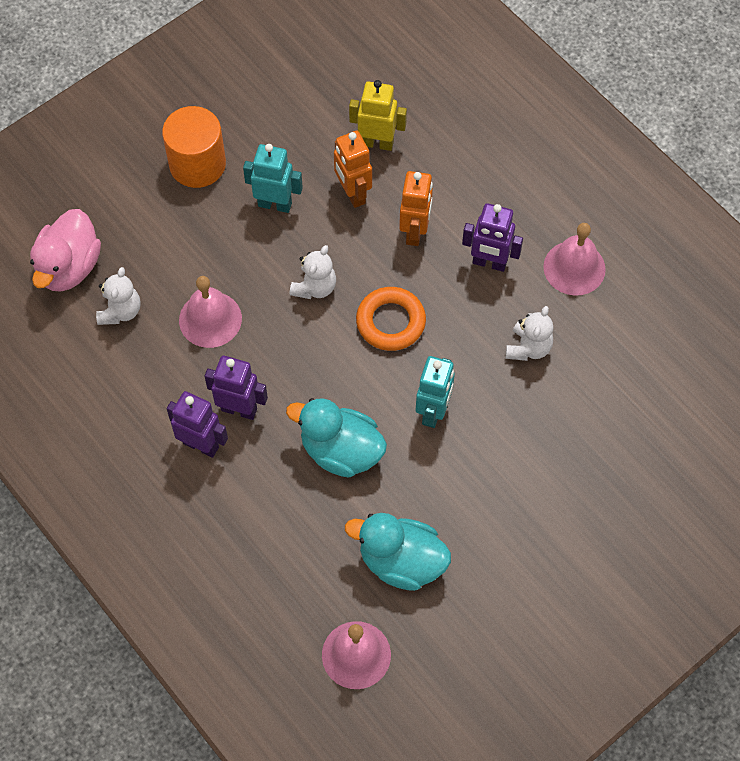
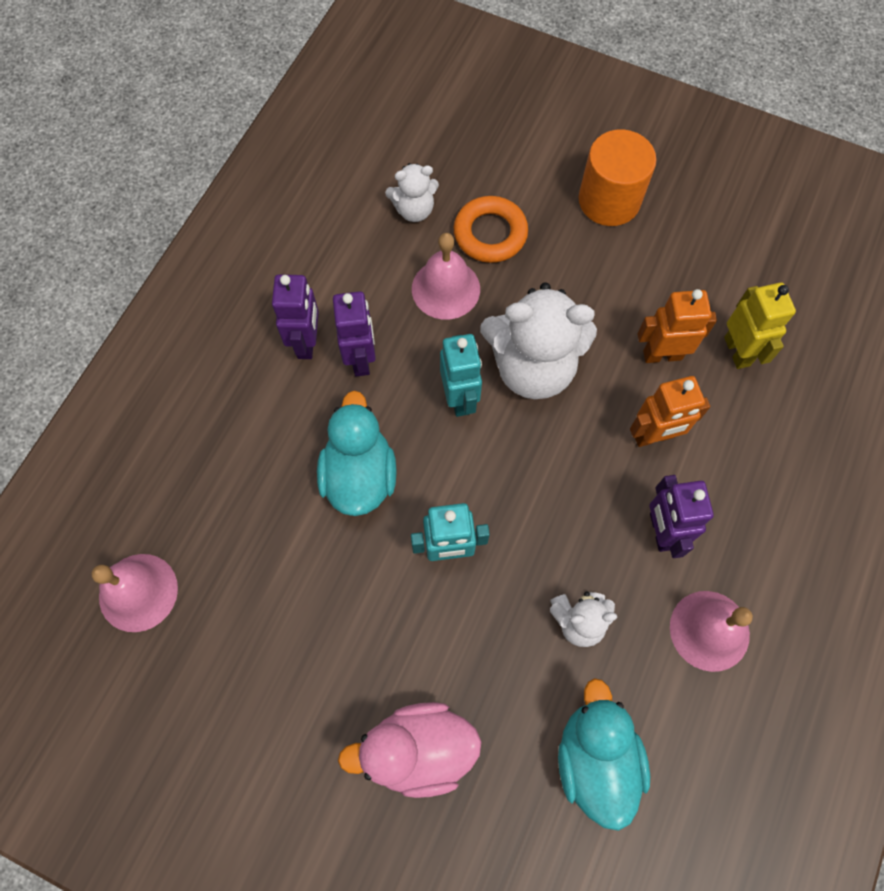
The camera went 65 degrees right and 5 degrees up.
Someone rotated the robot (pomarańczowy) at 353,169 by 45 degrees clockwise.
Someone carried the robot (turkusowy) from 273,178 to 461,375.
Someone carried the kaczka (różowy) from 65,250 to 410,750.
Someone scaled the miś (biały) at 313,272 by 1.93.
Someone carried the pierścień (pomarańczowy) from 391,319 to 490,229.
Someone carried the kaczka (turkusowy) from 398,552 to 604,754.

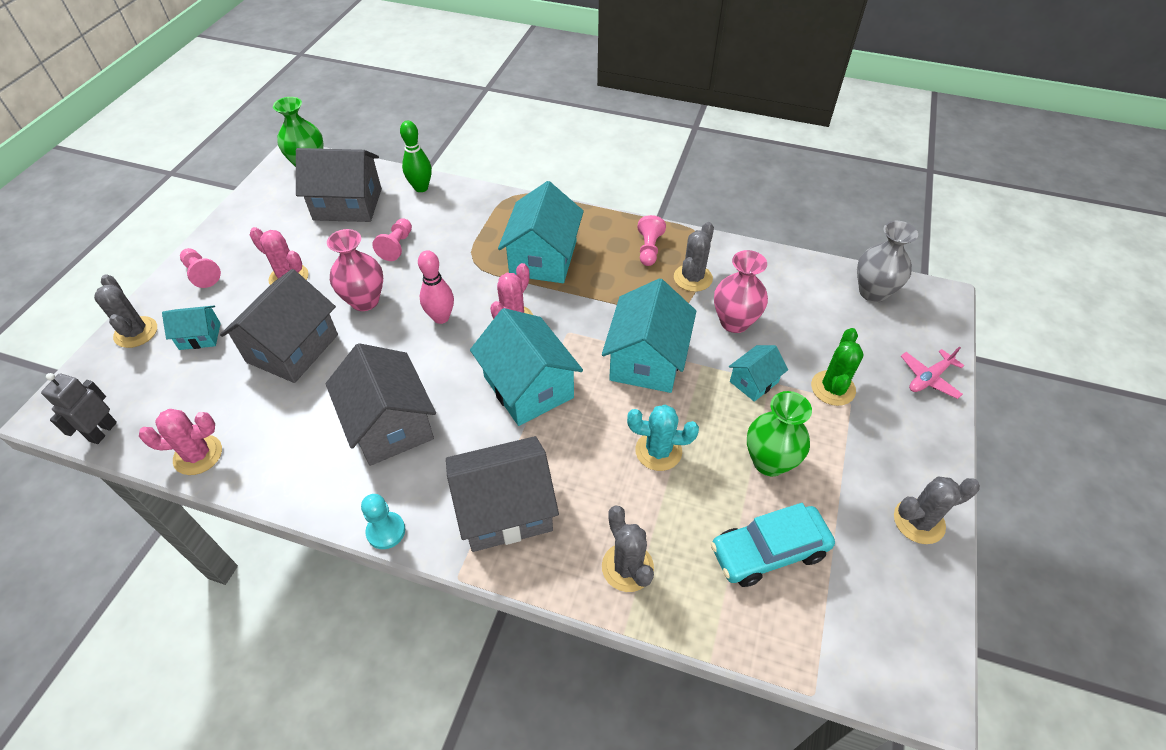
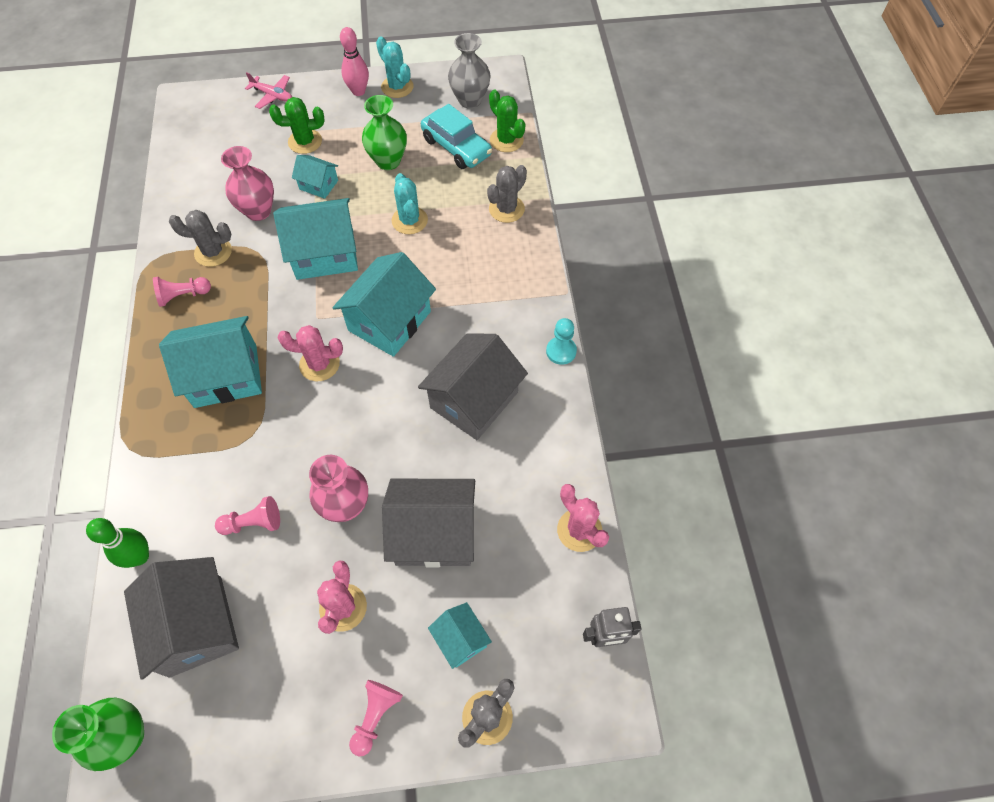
The camera went 115 degrees left and 10 degrees up.
Someone carried the wazon (szary) from 887,261 to 469,70.
Someone carried the kręgiel (różowy) from 436,287 to 354,61.
Someone took away the domek (szary) at 502,494.
Someone repainted the kaktus (szary) at 937,510, which became the kaktus (turkusowy) at 395,67.
Someone put down the kaktus (zielony) at 507,121.

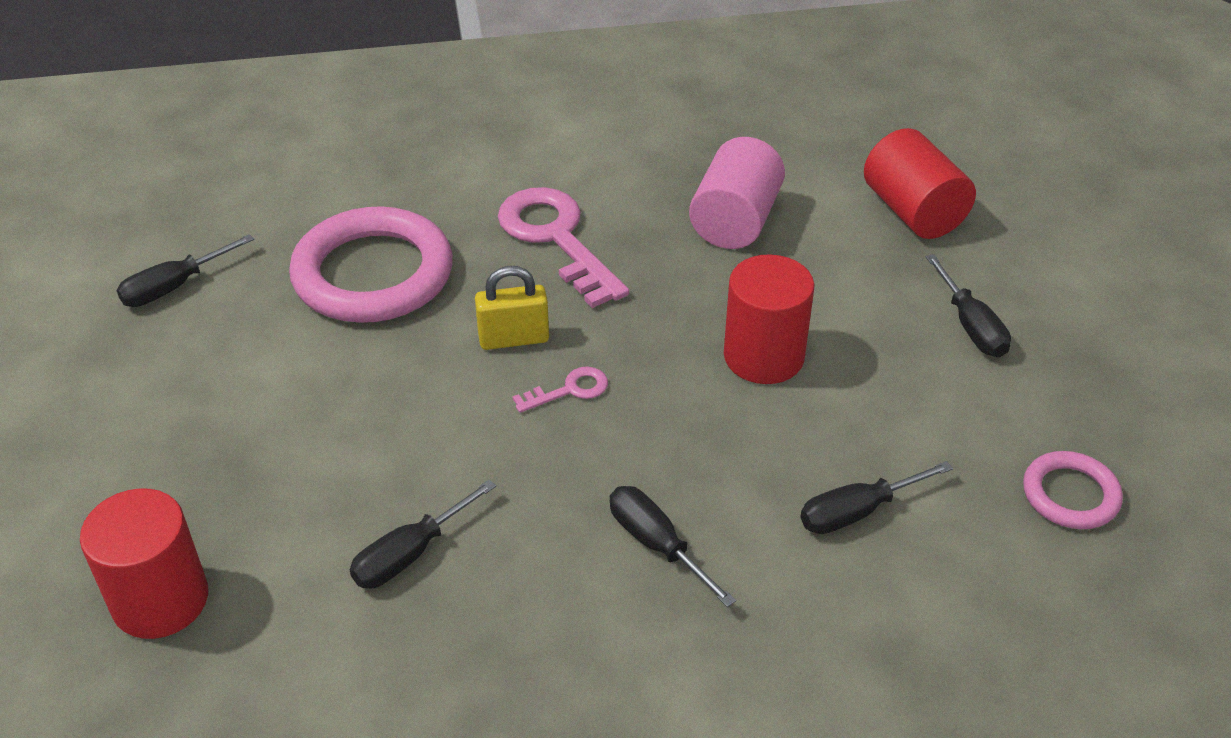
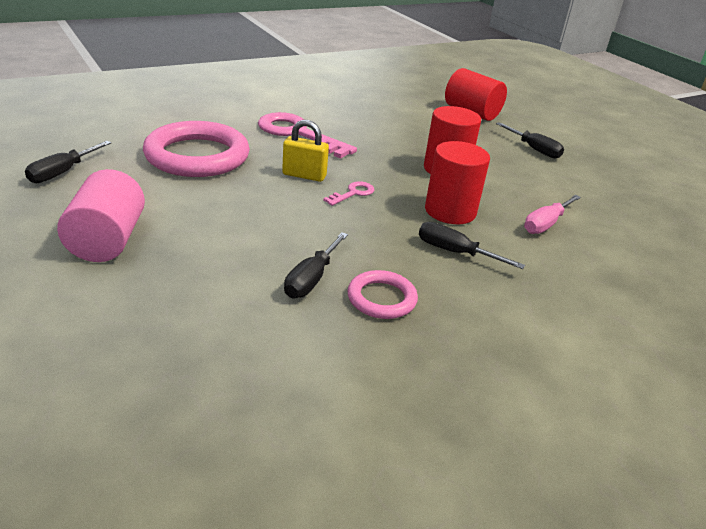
The camera went 25 degrees left and 10 degrees down.
Someone carried the walec (różowy) from 737,193 to 101,215.
Someone rotated the kłódka (żółty) at 512,308 by 45 degrees clockwise.
Someone carried the pierścień (różowy) from 1073,490 to 382,294.
Someone repainted the śrubokręt (czarny) at 876,497, which became the śrubokręt (różowy) at 552,214.
Someone carried the walec (czerwony) from 144,564 to 457,182.

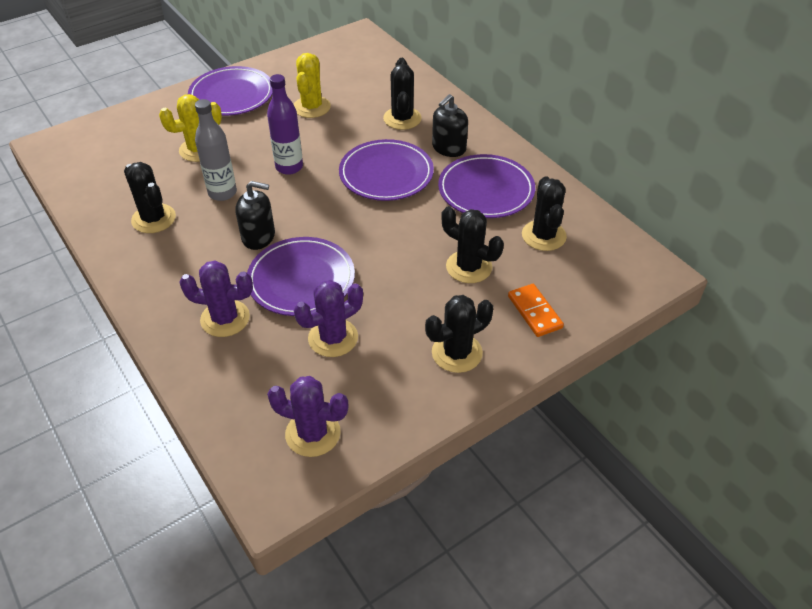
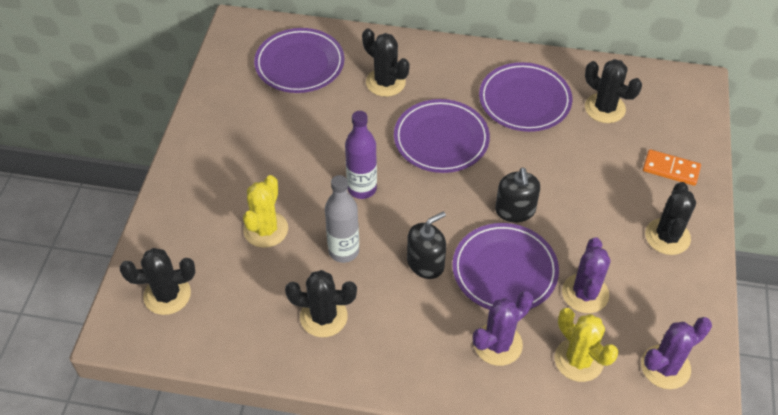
The camera went 45 degrees left and 5 degrees up.
Someone carried the kaktus (żółty) from 312,85 to 586,345.
Someone carried the talerz (fioletowy) from 230,91 to 299,60.
Someone carried the dozownik mydła (czarny) from 450,125 to 517,195.
Someone carried the kaktus (czarny) from 472,244 to 157,281.

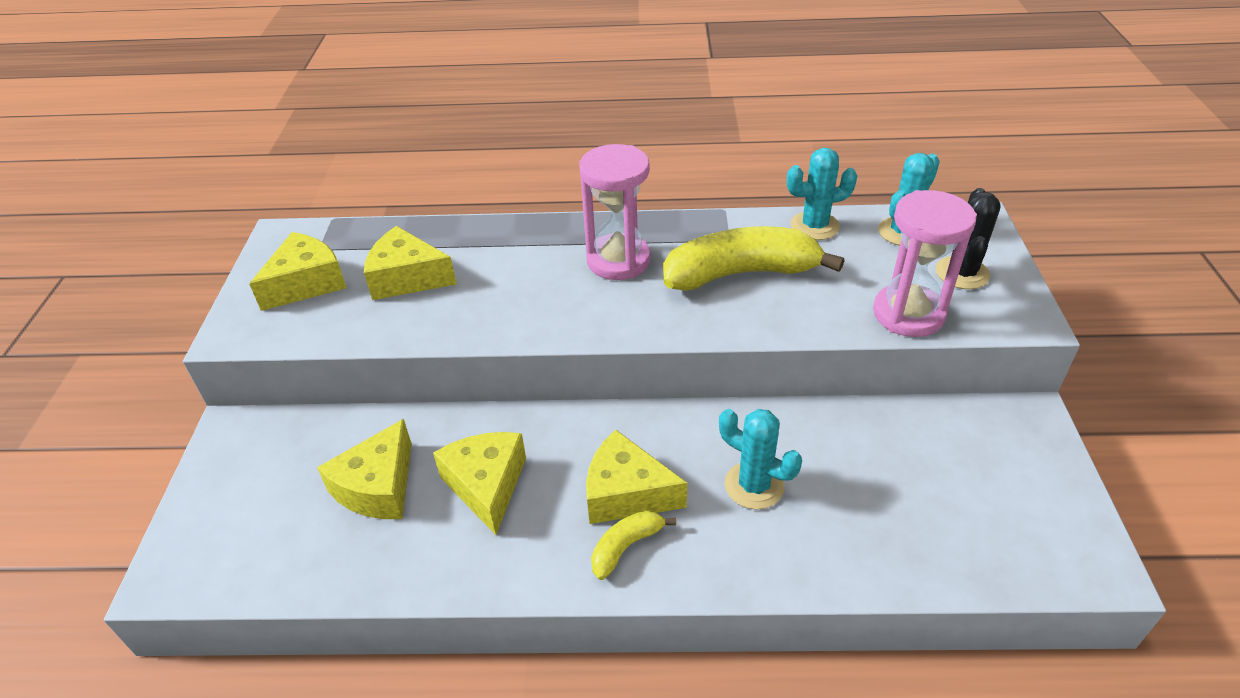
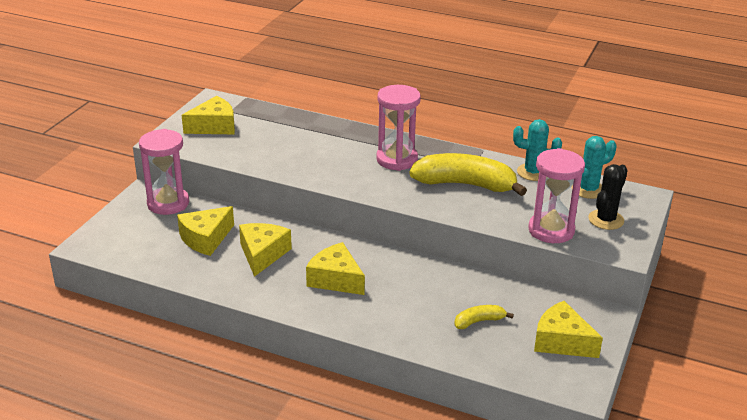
The camera went 20 degrees right and 10 degrees down.
Someone carried the ser (żółty) from 410,263 to 568,329.
Someone took away the kaktus (turkusowy) at 760,459.
Someone carried the banan (żółty) from 633,545 to 484,317.
Someone put down the klepsydra (różowy) at 164,172.

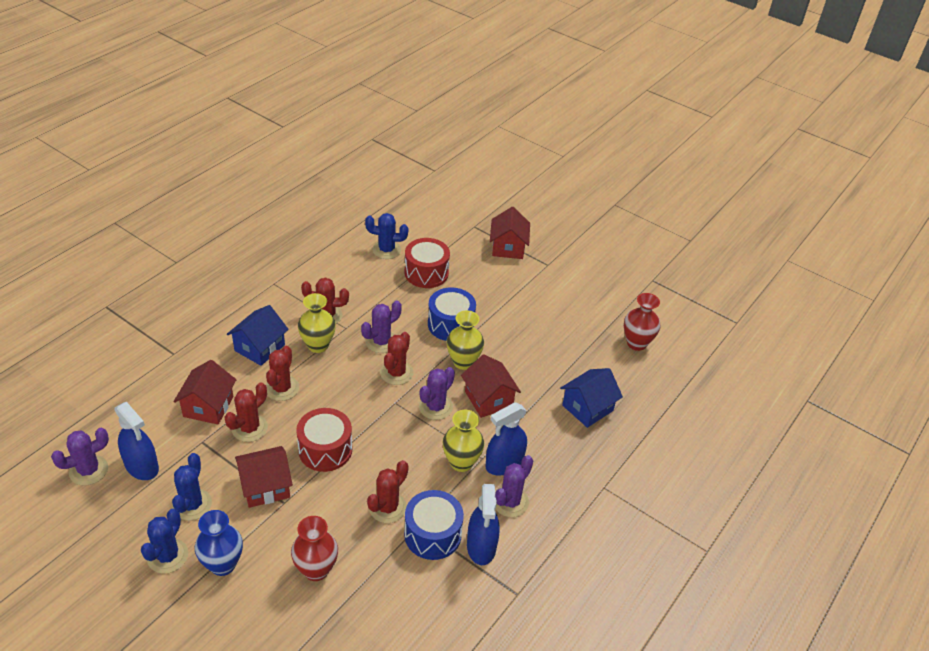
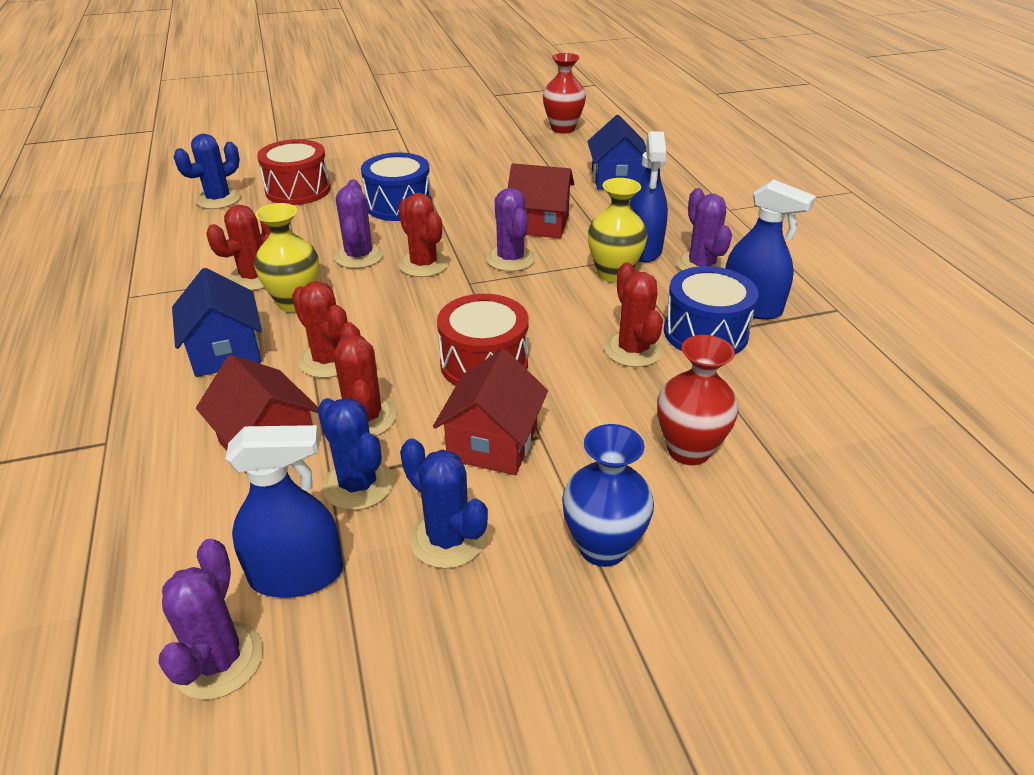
The camera went 50 degrees left and 5 degrees down.
Someone took away the domek (czerwony) at 510,233.
Someone took away the wazon (żółty) at 465,340.
Someone carried the kaktus (niebieski) from 164,541 to 355,454.

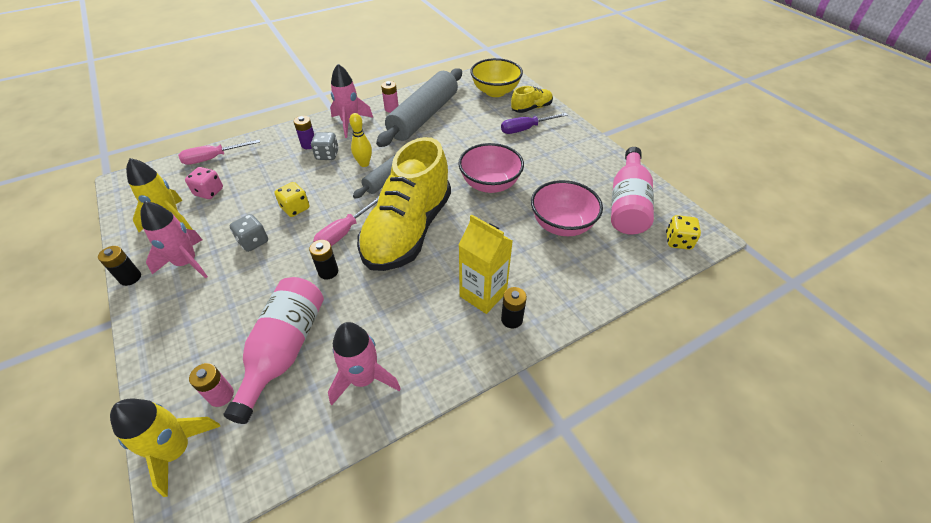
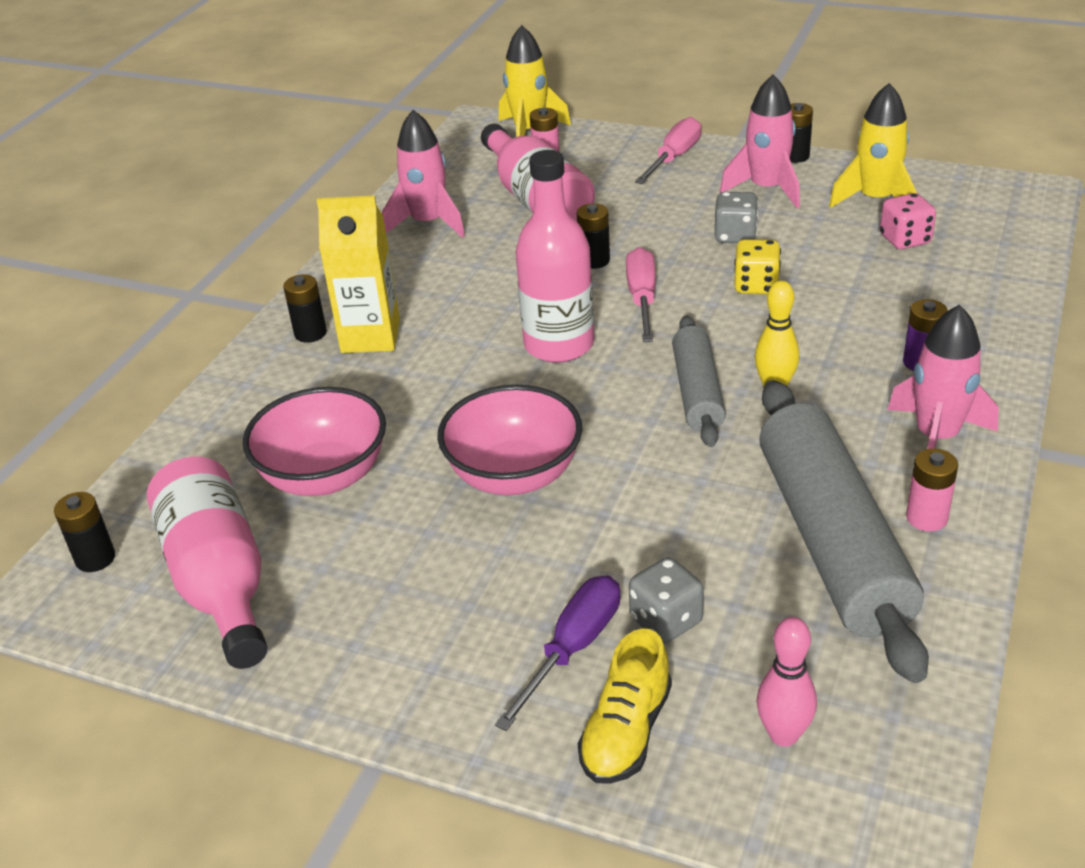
The camera went 145 degrees right and 10 degrees down.
Someone swapped the miska (żółty) at 496,77 for the kręgiel (różowy) at 786,682.
Someone carried the kostka do gry (szary) from 325,146 to 666,600.
Someone swapped the but (żółty) at 404,204 for the butelka (różowy) at 554,256.
Someone carried the śrubokręt (różowy) from 219,152 to 668,150.
Someone swapped the kostka do gry (żółty) at 683,232 for the bateria (czarny) at 84,532.

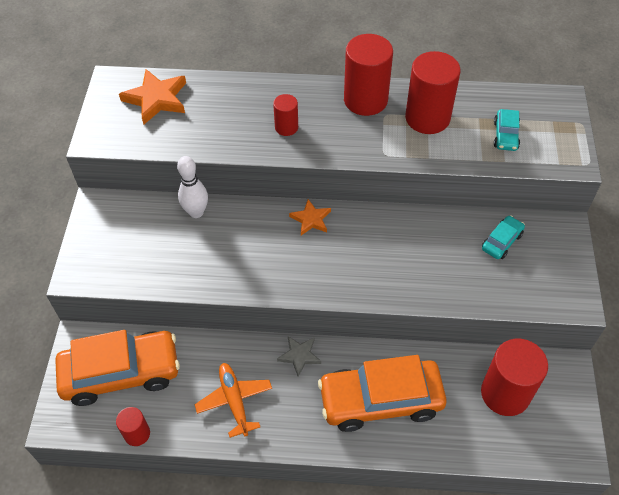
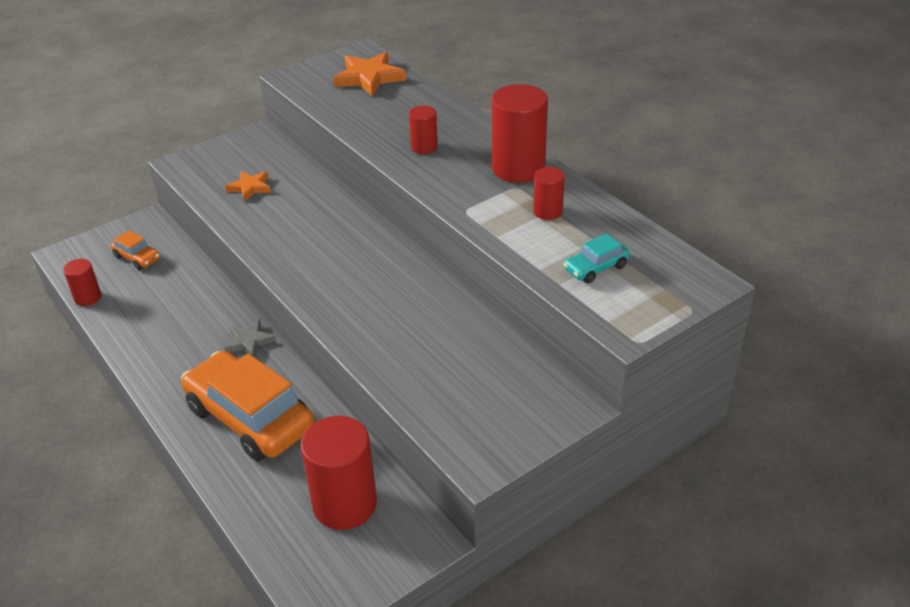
The camera went 50 degrees right and 15 degrees down.
Someone scaled the walec (czerwony) at 433,92 by 0.52.
Someone took away the kręgiel (biały) at 192,187.
Someone carried the gwiazda (pomarańczowy) from 310,217 to 248,186.
Someone took away the samochód (turkusowy) at 503,237.
Someone scaled the samochód (pomarańczowy) at 117,368 by 0.45.
Someone took away the samolot (pomarańczowy) at 233,400.

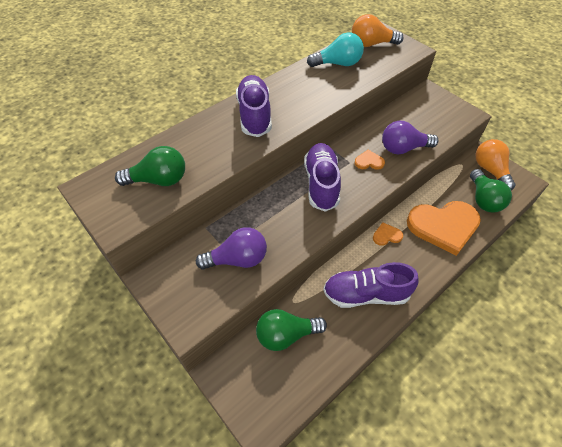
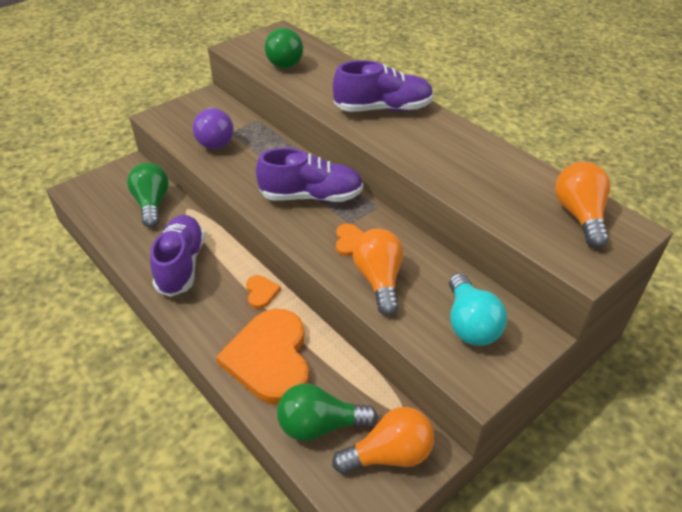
The camera went 90 degrees right and 10 degrees down.
Someone carried the żarówka (turkusowy) from 335,49 to 478,309.
Someone repainted the żarówka (fioletowy) at 410,137, which became the żarówka (pomarańczowy) at 378,272.

